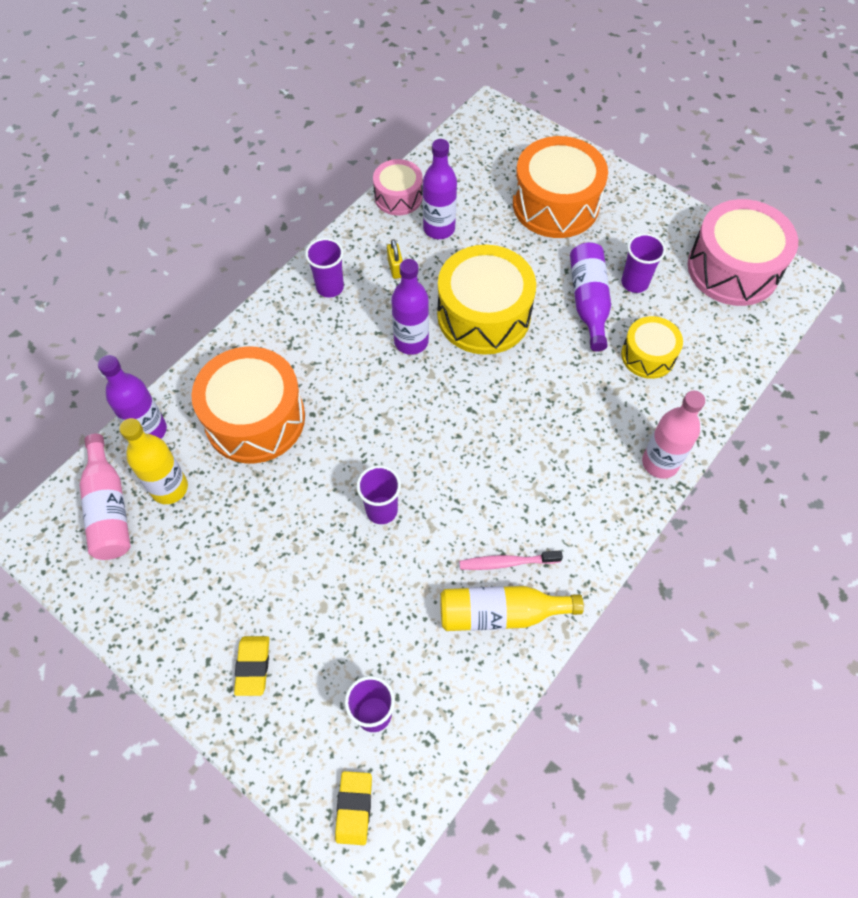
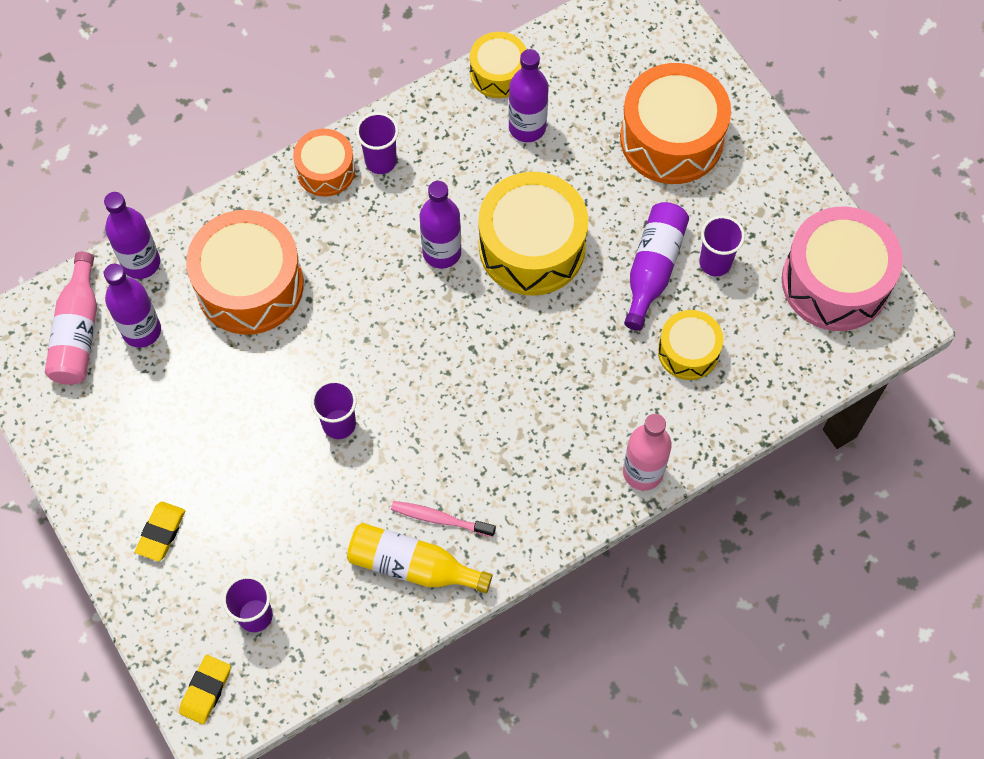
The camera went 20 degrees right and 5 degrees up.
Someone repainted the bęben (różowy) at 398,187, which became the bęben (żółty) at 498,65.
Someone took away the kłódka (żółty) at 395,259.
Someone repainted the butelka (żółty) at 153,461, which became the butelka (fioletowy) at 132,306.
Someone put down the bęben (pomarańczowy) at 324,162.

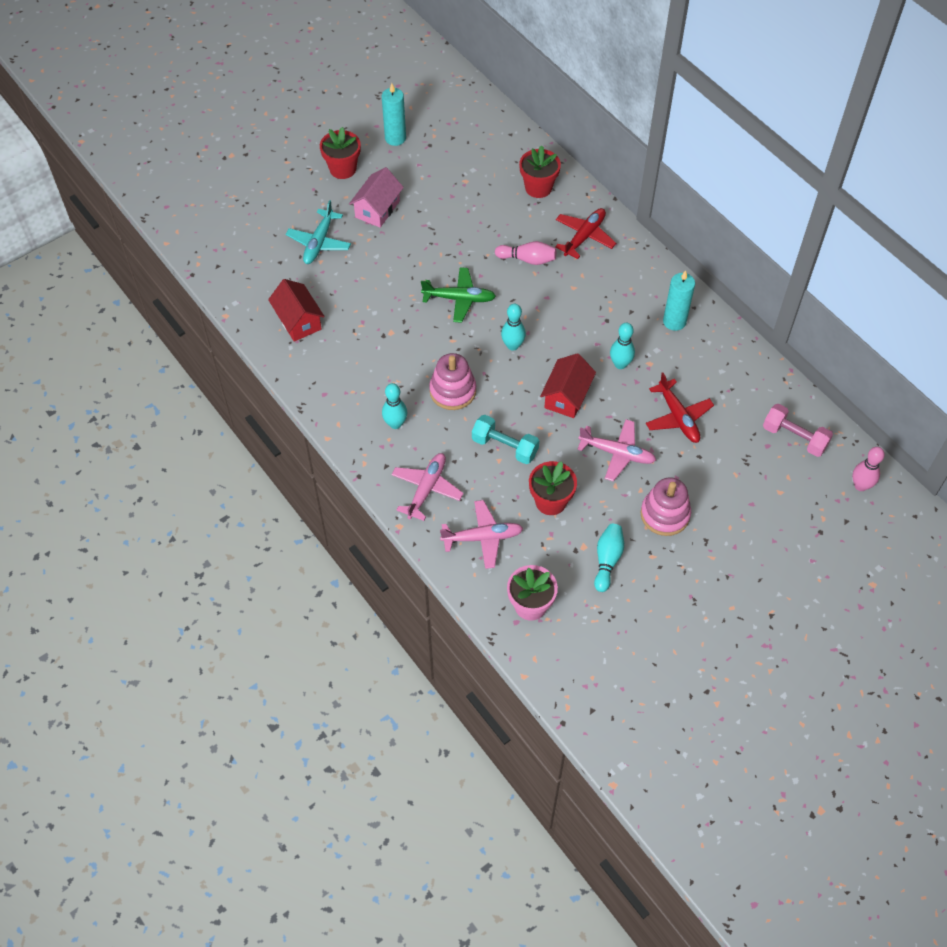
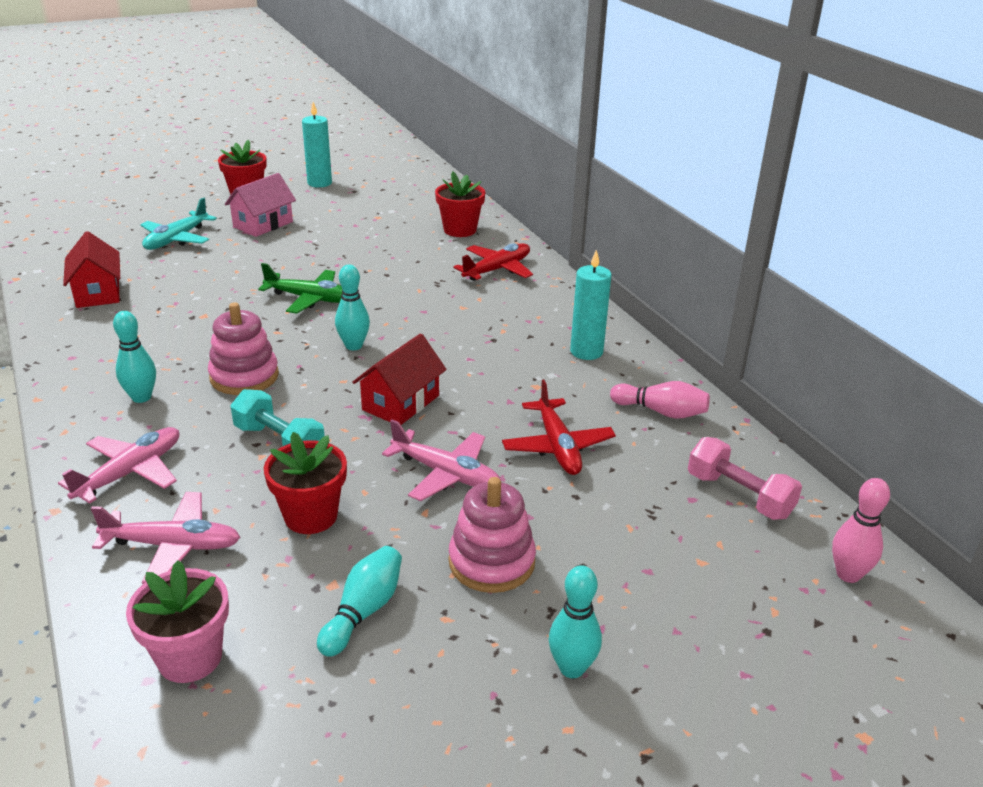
The camera went 10 degrees right and 25 degrees down.
Someone carried the kręgiel (różowy) from 525,253 to 660,400.
Someone carried the kręgiel (turkusowy) from 622,346 to 575,621.

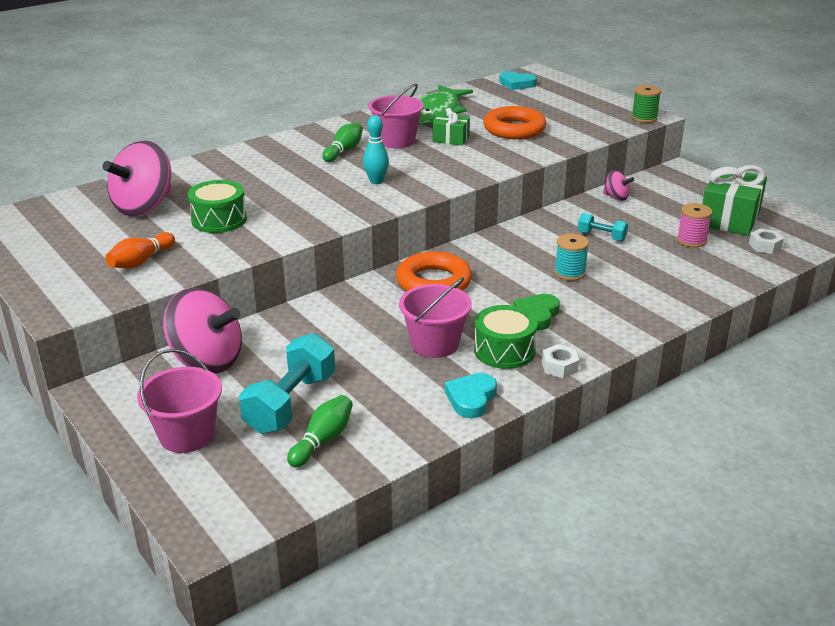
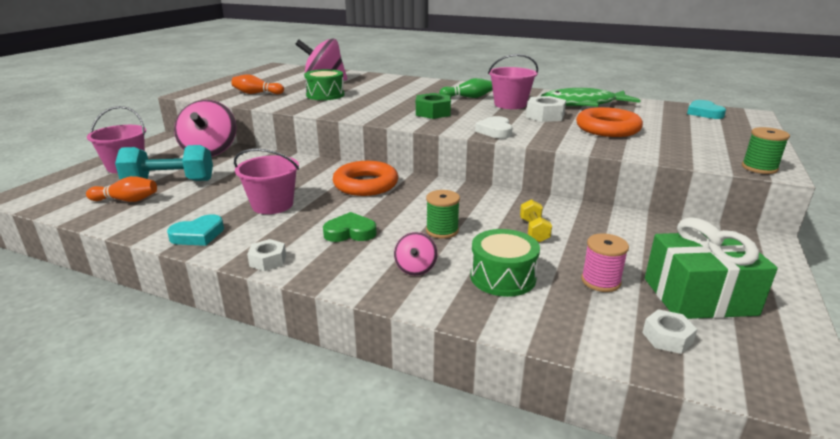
The camera went 60 degrees right and 5 degrees down.
Someone swapped the prezent (zielony) at 451,127 for the nakrętka (biały) at 546,109.
Someone swapped the kręgiel (turkusowy) at 376,149 for the nakrętka (zielony) at 433,106.
Someone carried the bączek (różowy) from 618,185 to 416,254.
Someone repainted the hantel (turkusowy) at 603,227, which became the hantel (żółty) at 536,220.
Someone repainted the szpulka (turkusowy) at 571,257, which became the szpulka (zielony) at 443,214.
Someone carried the bęben (zielony) from 506,337 to 505,263.
Someone rotated the serce (turkusowy) at 471,395 by 150 degrees clockwise.
Someone repainted the kręgiel (zielony) at 320,431, which became the kręgiel (pomarańczowy) at 121,189.
Someone put down the serce (biały) at 493,127.

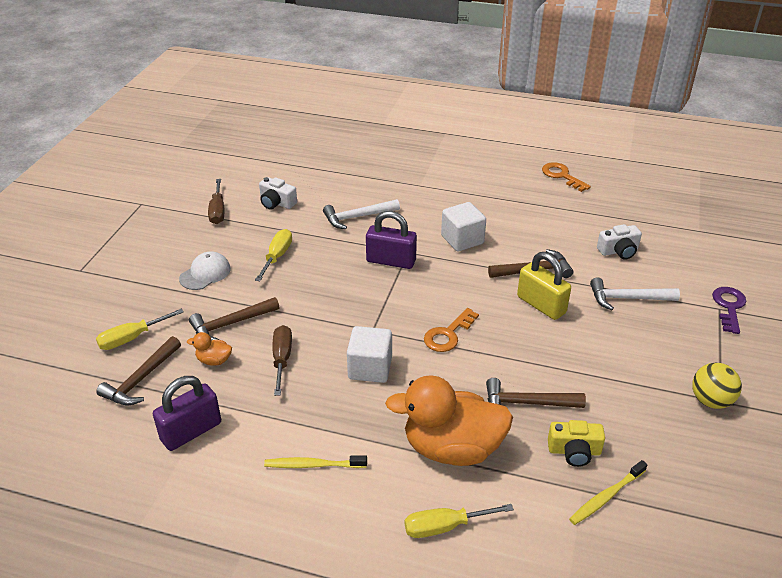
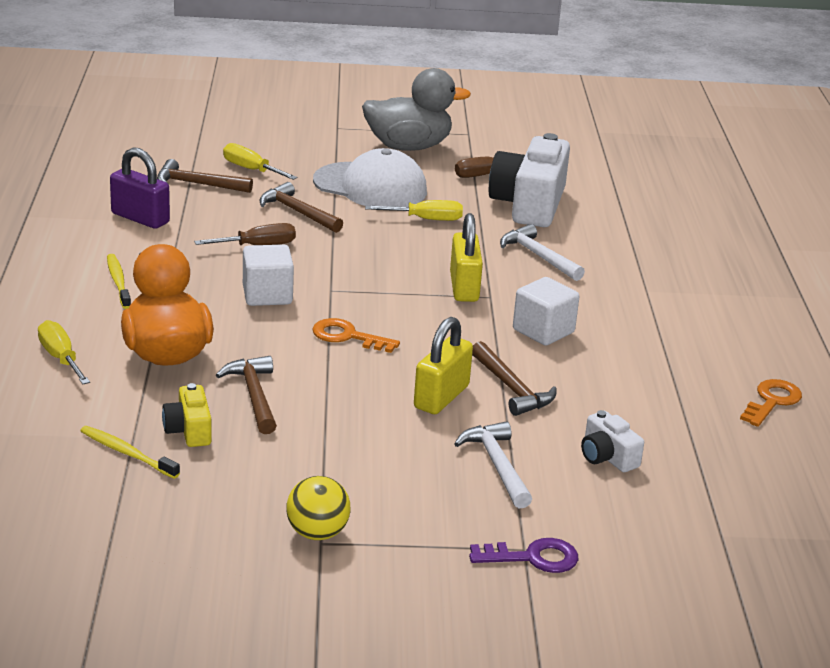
The camera went 70 degrees right and 10 degrees down.
Someone scaled the aparat fotograficzny (biały) at 278,193 by 2.08.
Someone repainted the kłódka (fioletowy) at 391,240, which became the kłódka (żółty) at 466,257.
Someone scaled the czapka (biały) at 205,271 by 1.86.
Someone took away the kaczka (pomarańczowy) at 209,349.
Someone put down the kaczka (szary) at 416,109.

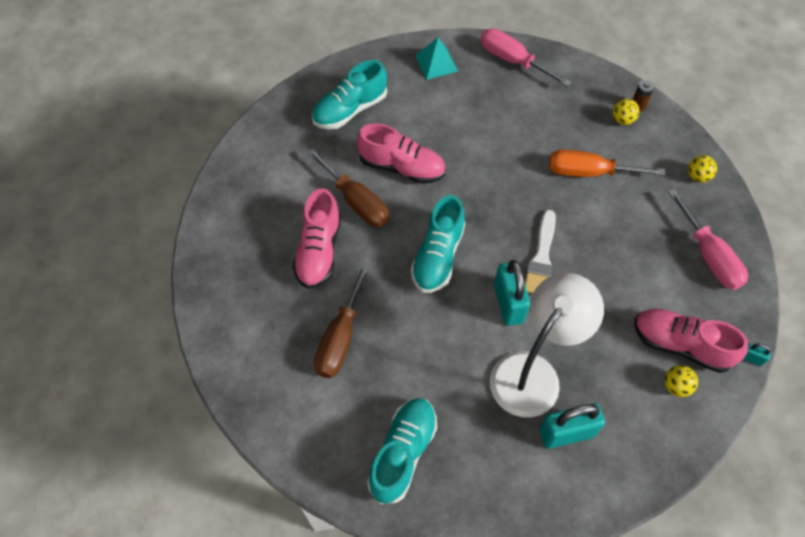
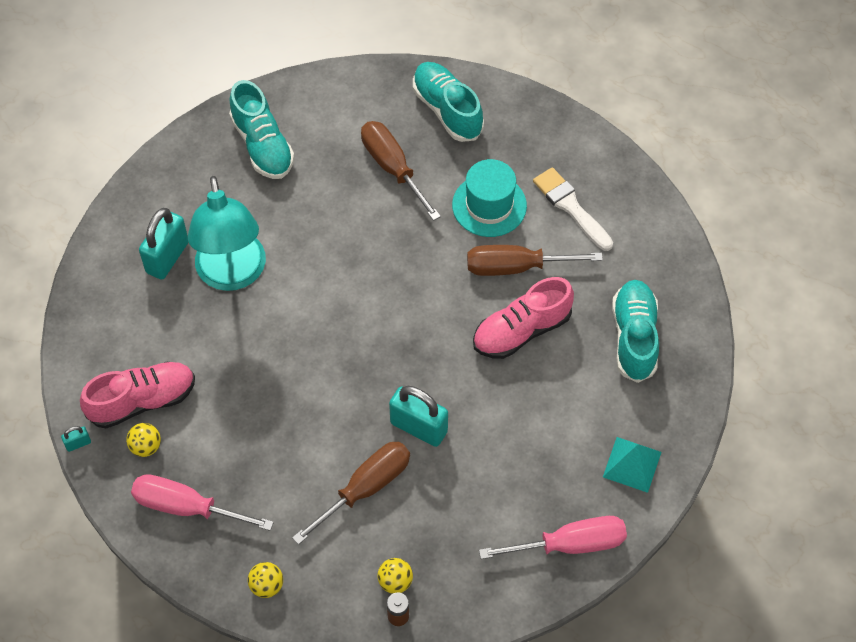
The camera went 130 degrees right and 0 degrees up.
Someone repainted the śrubokręt (pomarańczowy) at 607,163, which became the śrubokręt (brązowy) at 351,493.
Someone swapped the but (różowy) at 317,238 for the kapelusz (turkusowy) at 489,198.
Someone carried the but (turkusowy) from 438,244 to 448,102.
Someone carried the pędzel (biały) from 540,252 to 573,209.
Someone carried the kłódka (turkusowy) from 512,293 to 418,416.
Someone repainted the lampka (biały) at 547,345, which became the lampka (turkusowy) at 227,233.
Someone carried the piłka (żółty) from 681,381 to 143,440.

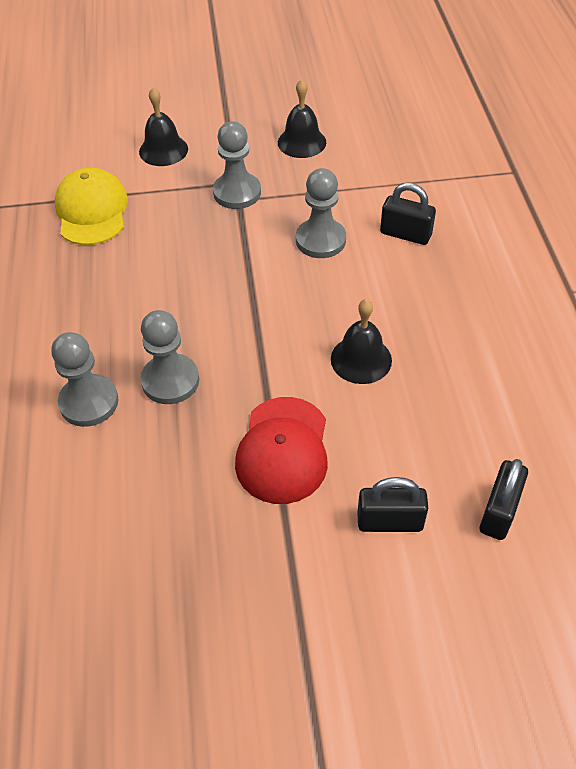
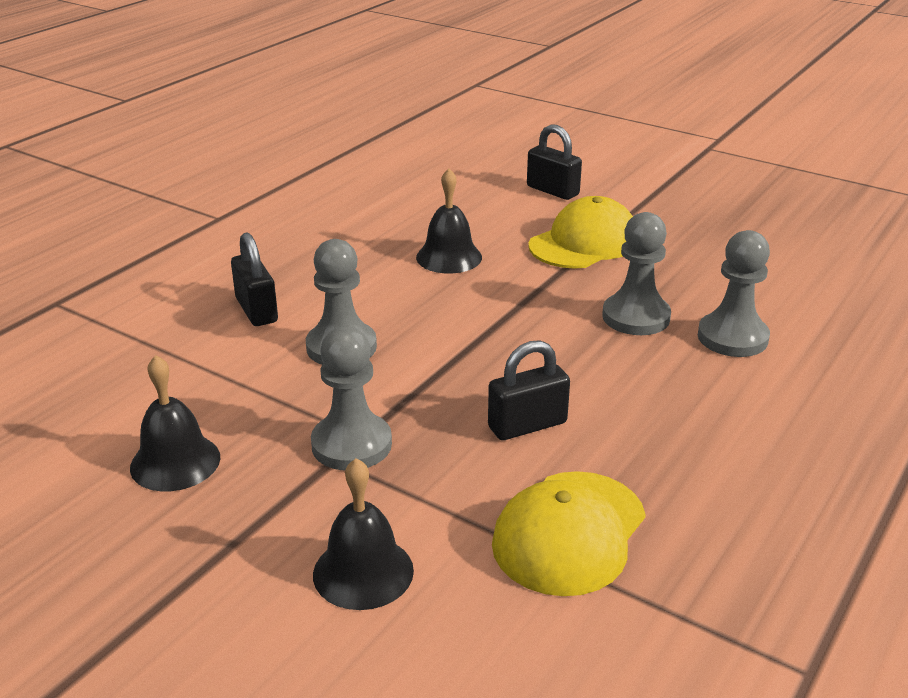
The camera went 140 degrees left and 20 degrees down.
Someone repainted the czapka (czerwony) at 281,450, which became the czapka (żółty) at 580,232.
Someone carried the kłódka (czarny) from 504,499 to 529,390.

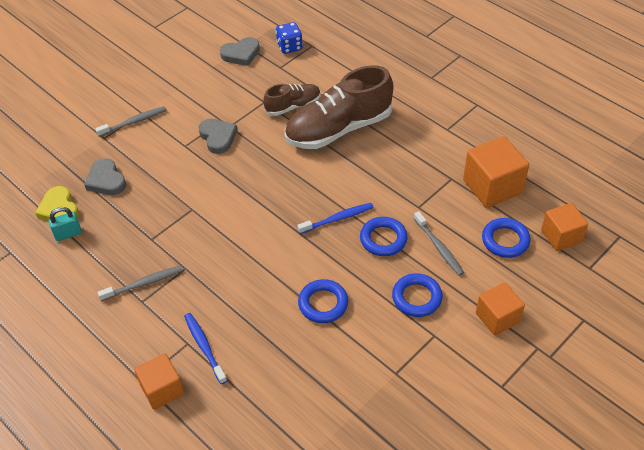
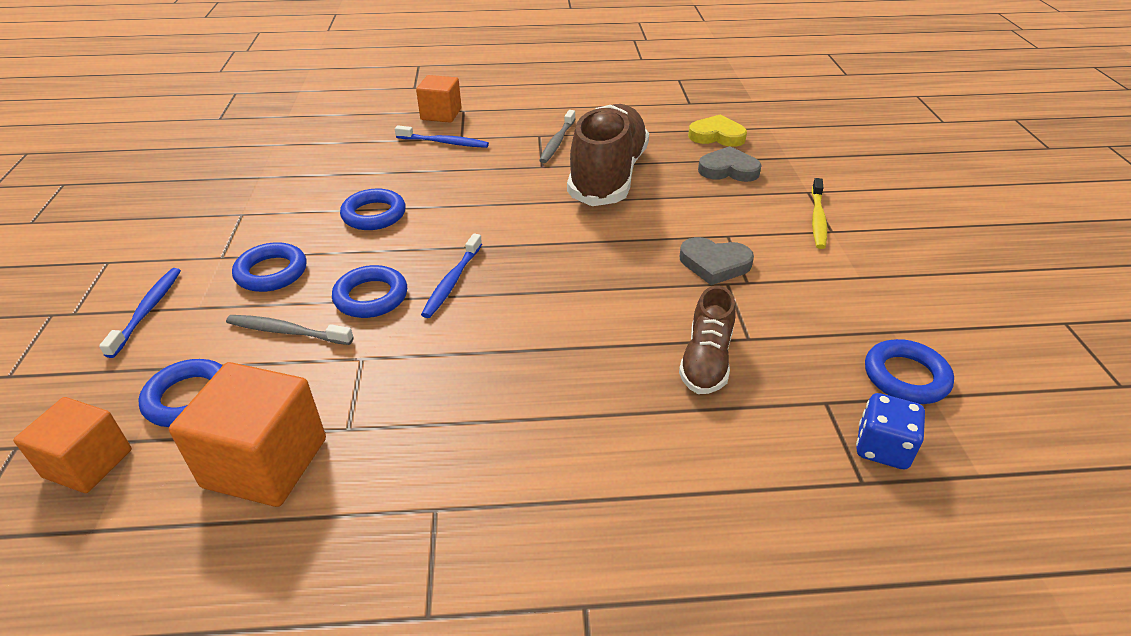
The camera went 130 degrees right and 10 degrees down.
Someone swapped the serce (szary) at 240,51 for the pierścień (niebieski) at 909,371.
Someone carried the but (brązowy) from 339,107 to 608,155.
Someone repainted the szczoteczka do zębów (szary) at 131,121, which became the szczoteczka do zębów (żółty) at 819,213.
Someone took away the kłódka (turkusowy) at 65,224.
Someone swapped the sześcian (pomarańczowy) at 500,309 for the szczoteczka do zębów (niebieski) at 140,313.

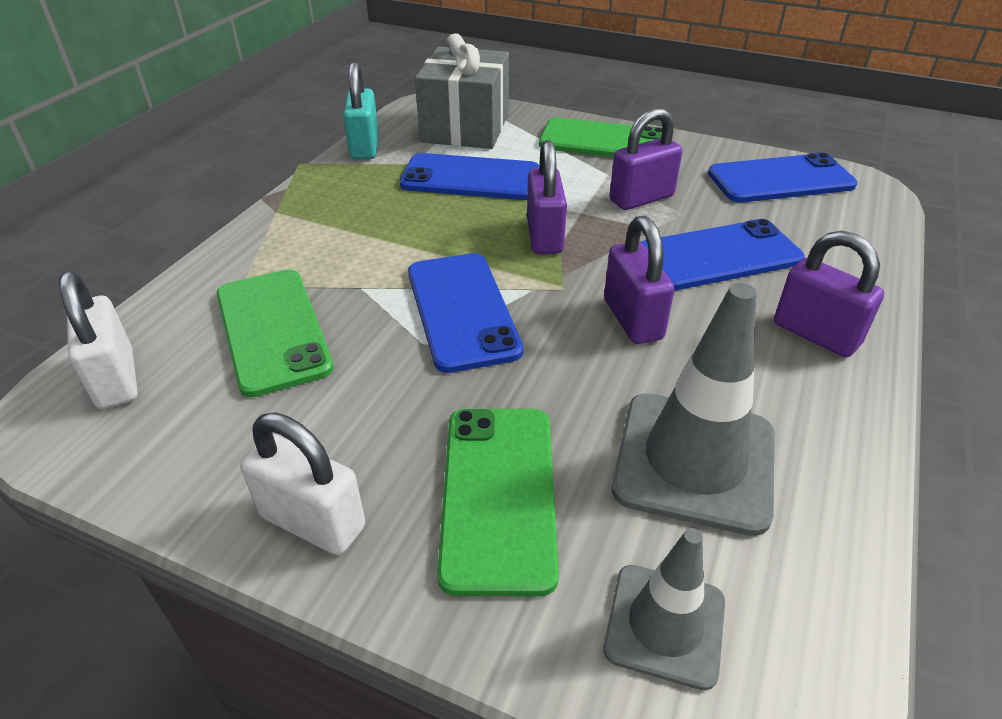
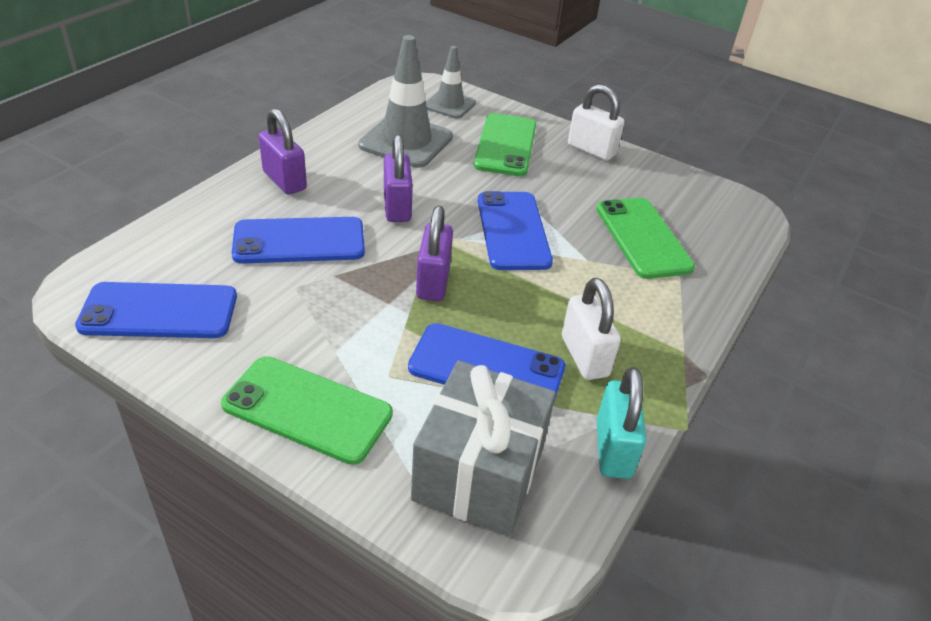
The camera went 175 degrees left and 0 degrees up.
Someone took away the kłódka (fioletowy) at 645,159.
Someone carried the kłódka (biały) from 98,340 to 591,329.

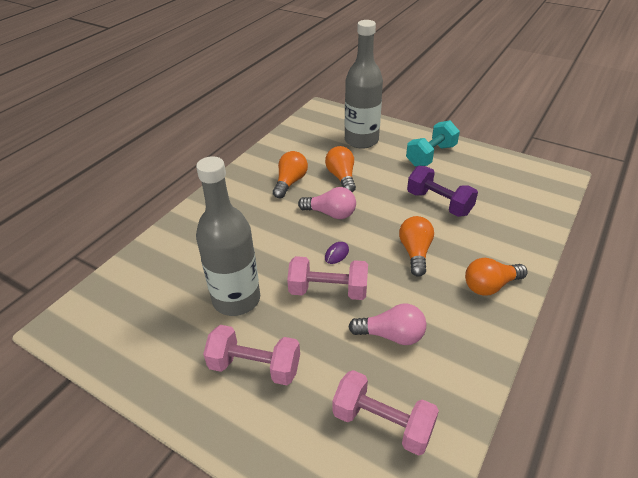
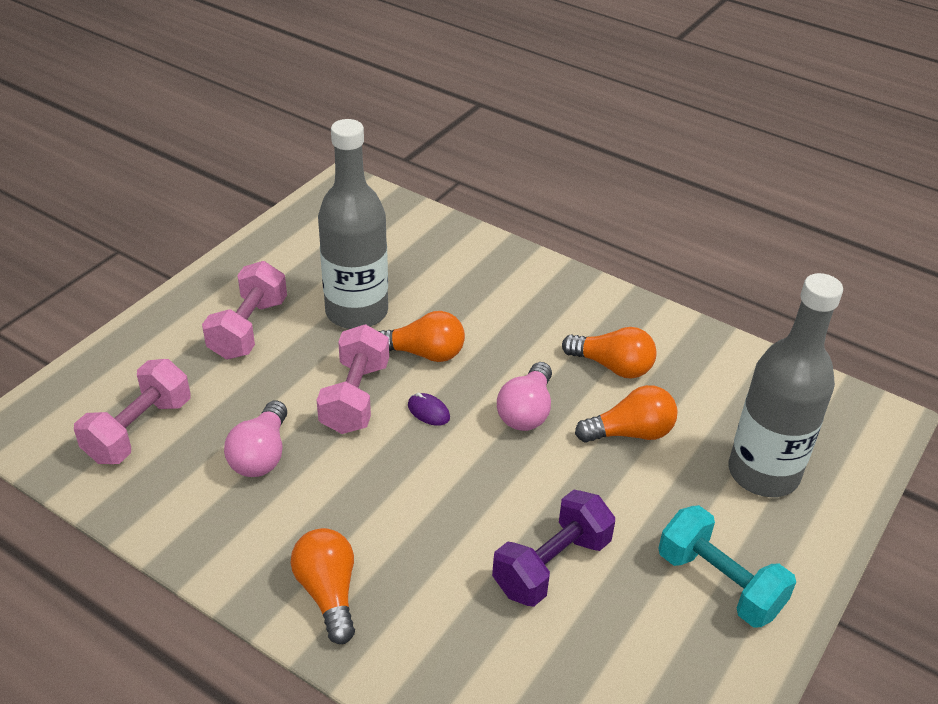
The camera went 90 degrees right and 0 degrees up.
Someone carried the żarówka (pomarańczowy) from 416,246 to 422,336.

